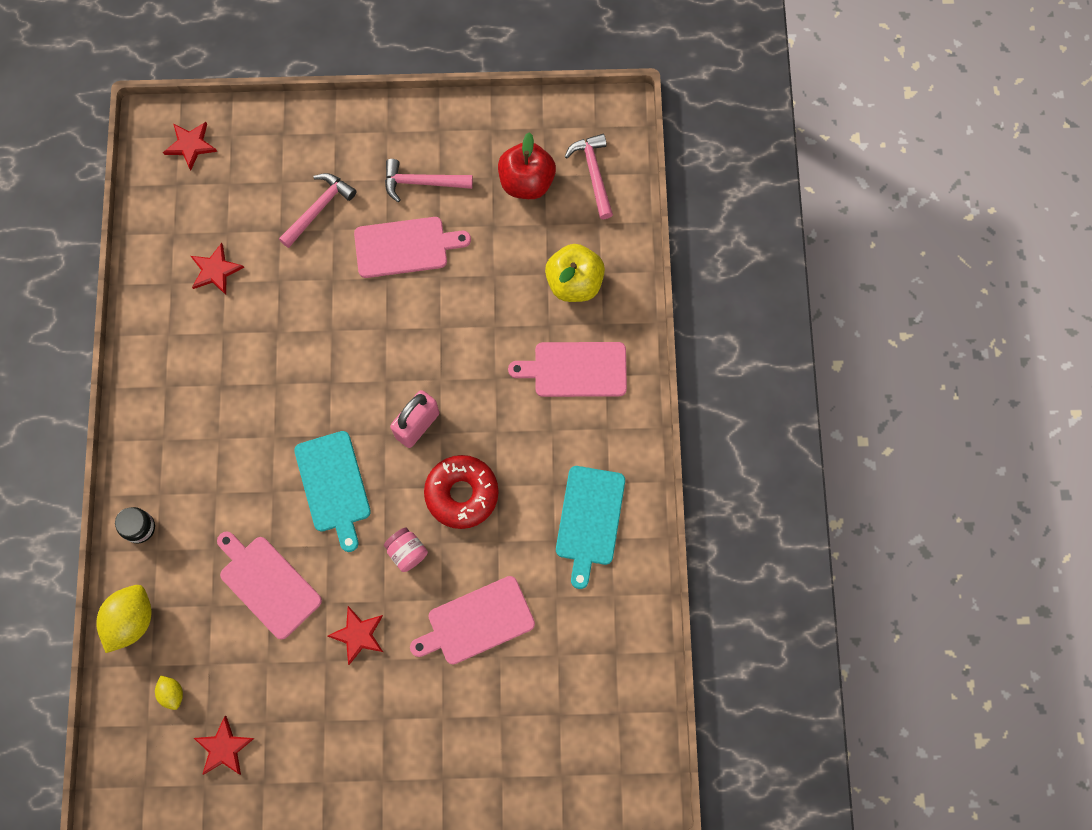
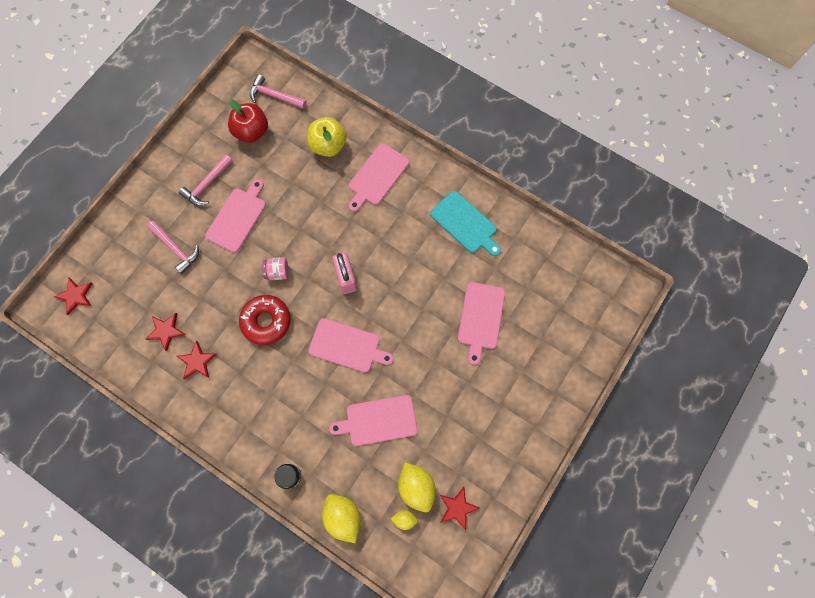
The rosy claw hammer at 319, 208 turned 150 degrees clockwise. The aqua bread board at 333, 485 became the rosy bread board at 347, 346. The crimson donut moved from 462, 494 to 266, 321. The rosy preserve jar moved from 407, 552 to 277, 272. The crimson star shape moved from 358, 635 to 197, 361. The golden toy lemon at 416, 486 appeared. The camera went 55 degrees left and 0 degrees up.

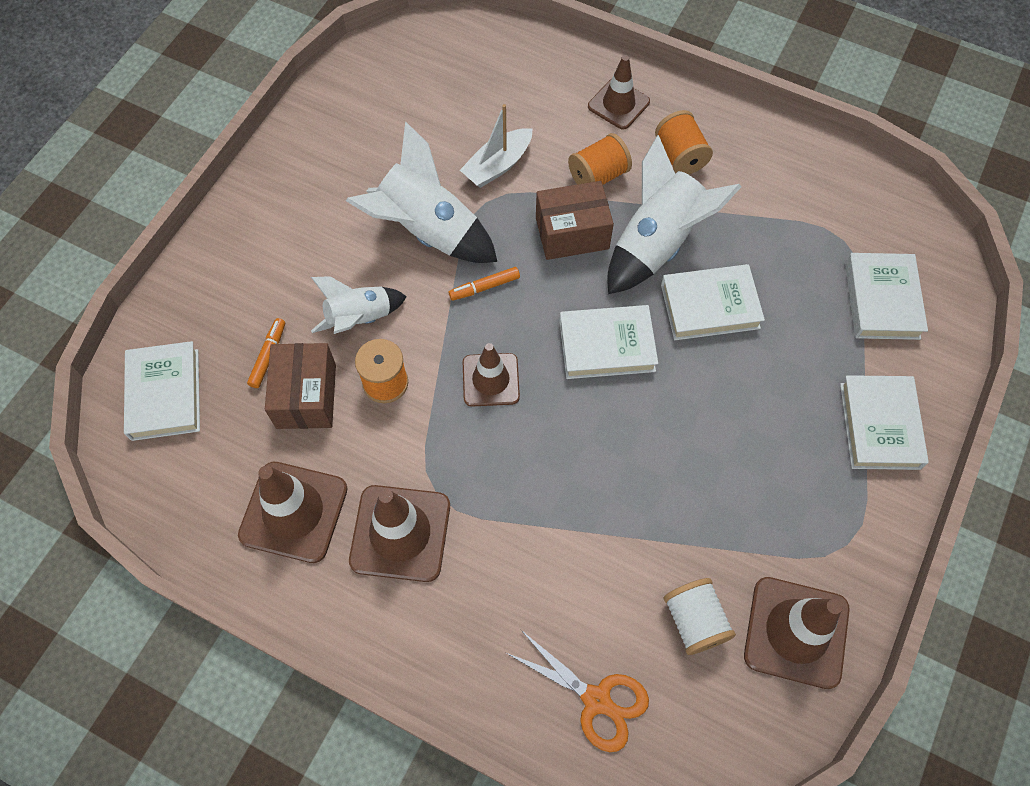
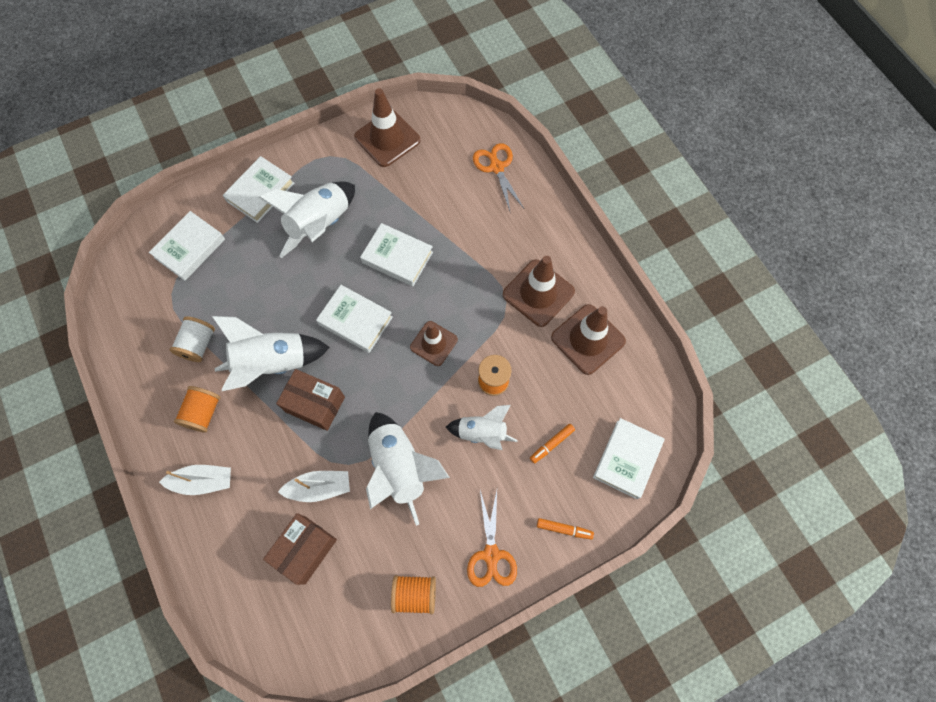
The brown road cone at 618, 104 was replaced by the snow-white boat at 203, 481. The bright orange reel of thread moved from 598, 176 to 415, 594. The snow-white hardback moved from 710, 306 to 397, 257. The bright orange marker moved from 484, 287 to 564, 529. The brown package moved from 306, 396 to 305, 549. The snow-white reel of thread moved from 694, 621 to 198, 344. The snow-white rocket at 320, 225 appeared. The bright orange shears at 491, 554 appeared. The camera went 145 degrees left and 5 degrees up.

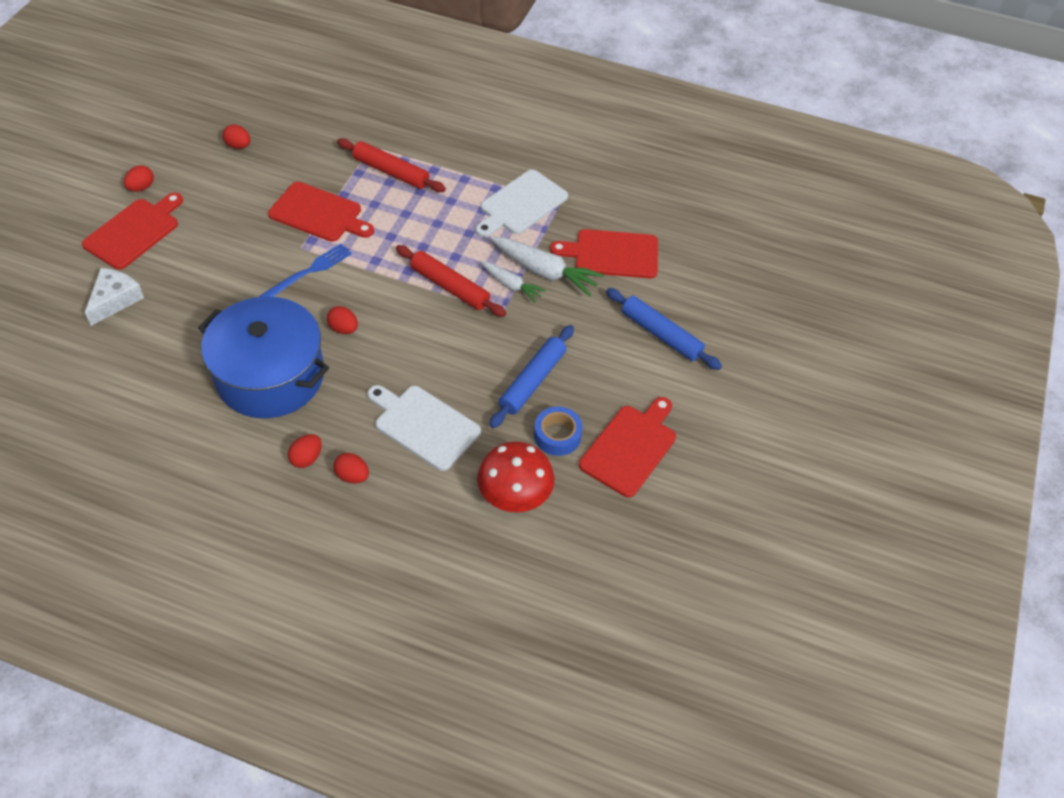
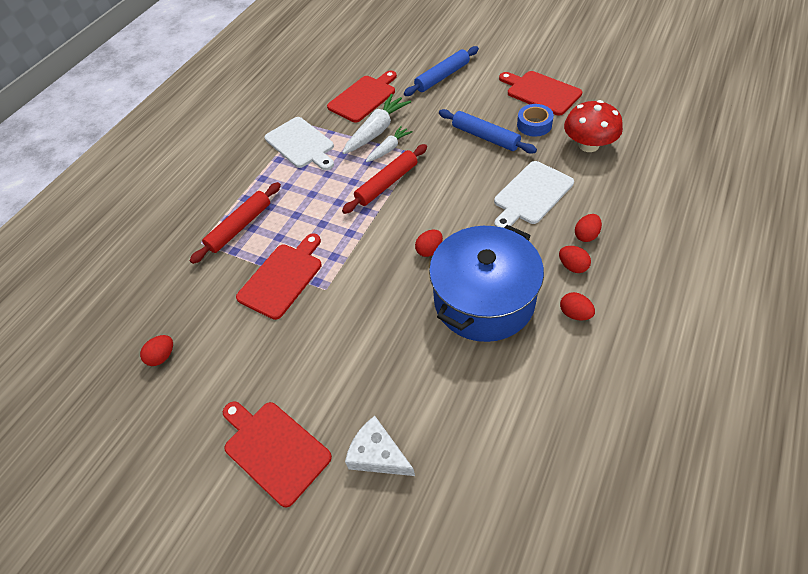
The crimson toy egg moved from 141, 187 to 575, 314. The crimson bread board at 612, 254 turned 150 degrees counterclockwise. The blue dinner fork at 309, 271 disappeared. The camera went 75 degrees left and 0 degrees up.

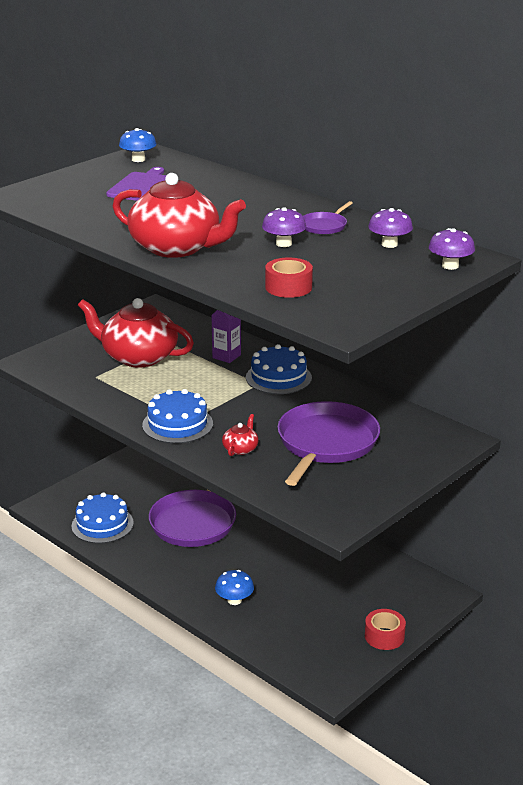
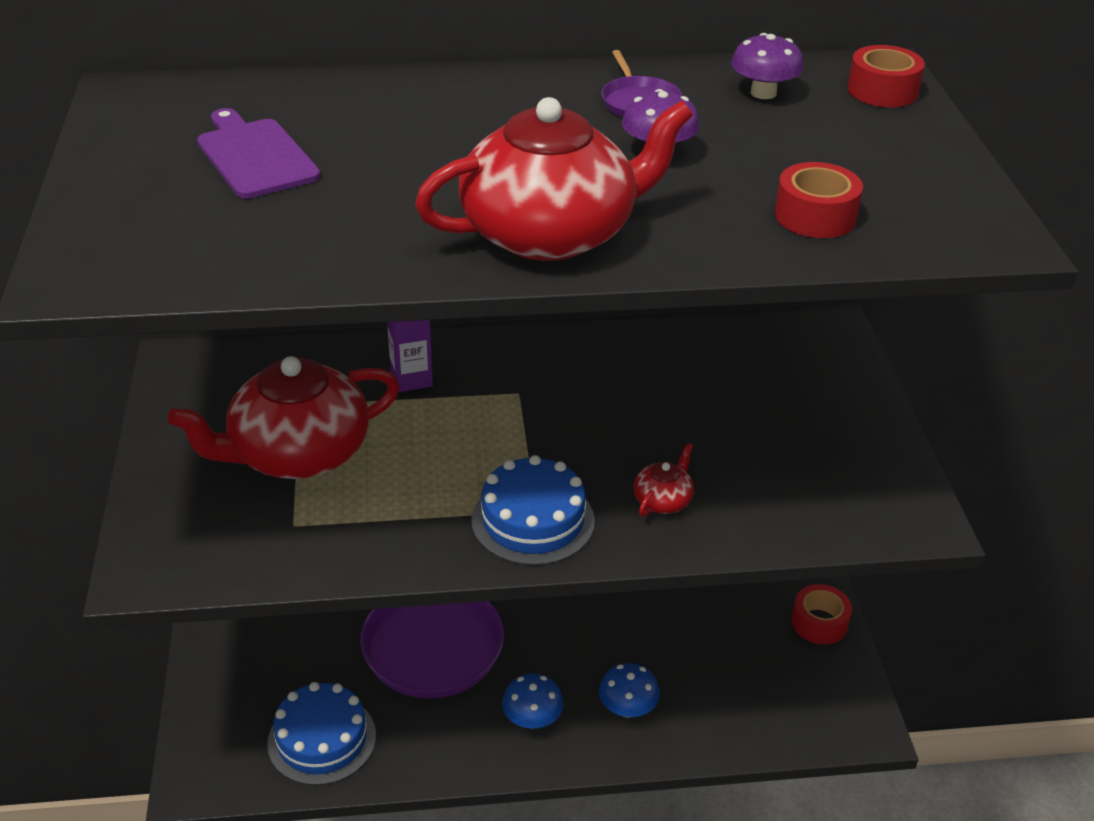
The blue fungus moved from 138, 159 to 532, 719. The royal purple fungus at 450, 266 was replaced by the crimson tape at 882, 91. The blue gateau at 278, 377 disappeared. The royal purple pan at 326, 443 disappeared. The crimson teapot at 240, 449 turned 60 degrees clockwise. The camera went 50 degrees left and 10 degrees up.

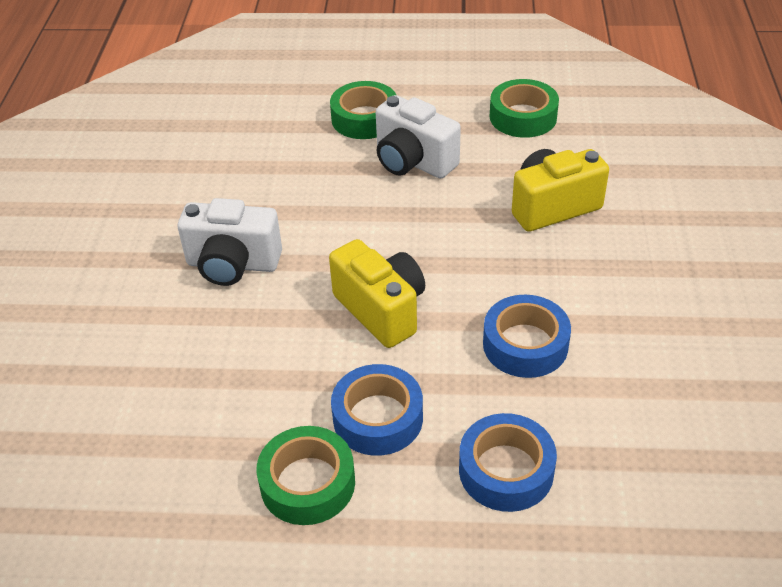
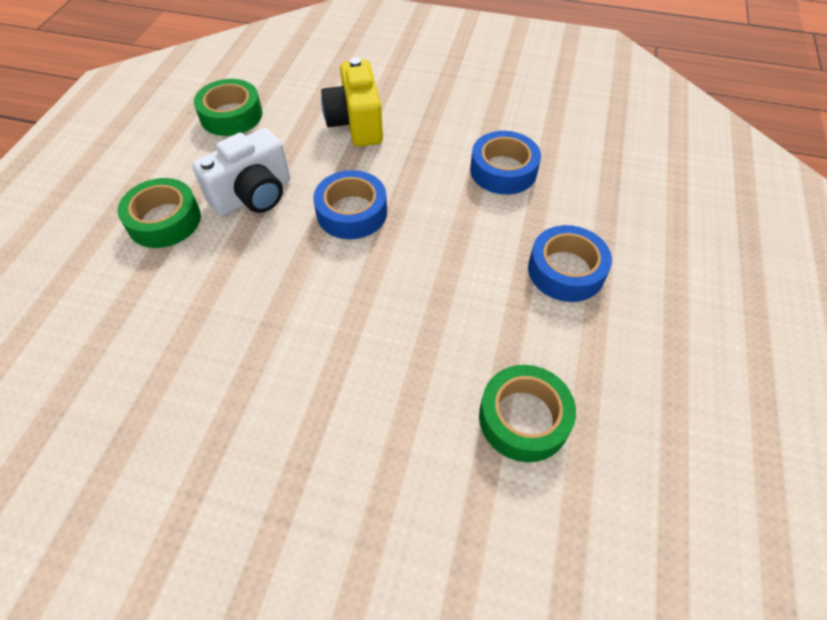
The snow-white photo camera at 233, 264 disappeared. The golden photo camera at 381, 310 disappeared. The blue tape moved from 506, 470 to 352, 212. The leaf-green tape moved from 307, 483 to 523, 418. The camera went 80 degrees left and 10 degrees up.

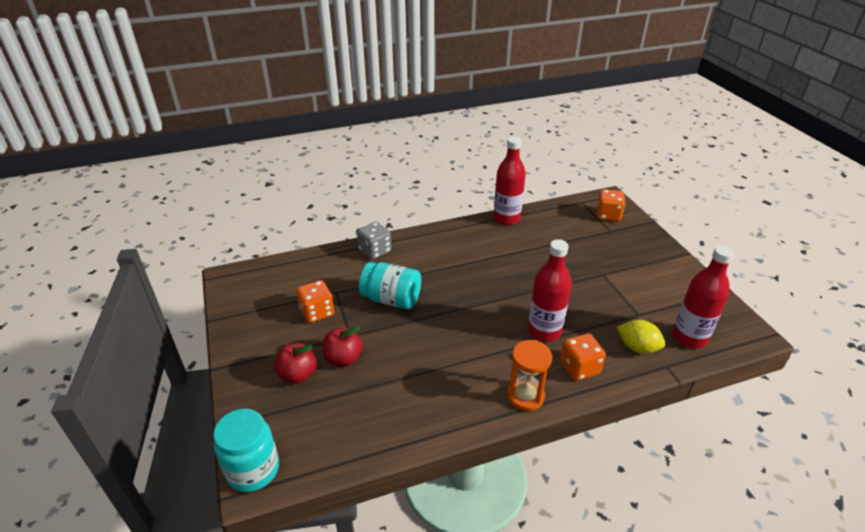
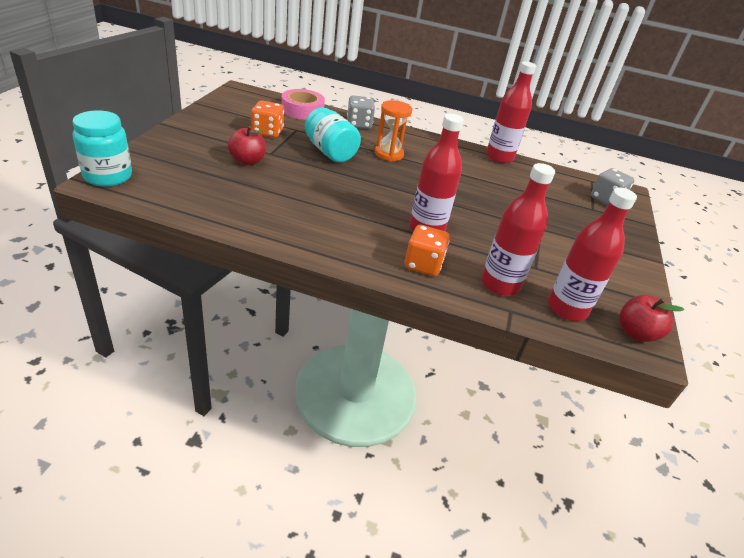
The bright orange game die at 608, 215 became the ash-grey game die at 606, 199. The golden toy lemon at 637, 347 was replaced by the crimson drink bottle at 500, 284. The bright orange sand timer moved from 525, 396 to 388, 154. The crimson apple moved from 298, 375 to 635, 333. The rosy tape at 302, 110 appeared. The camera went 30 degrees right and 0 degrees up.

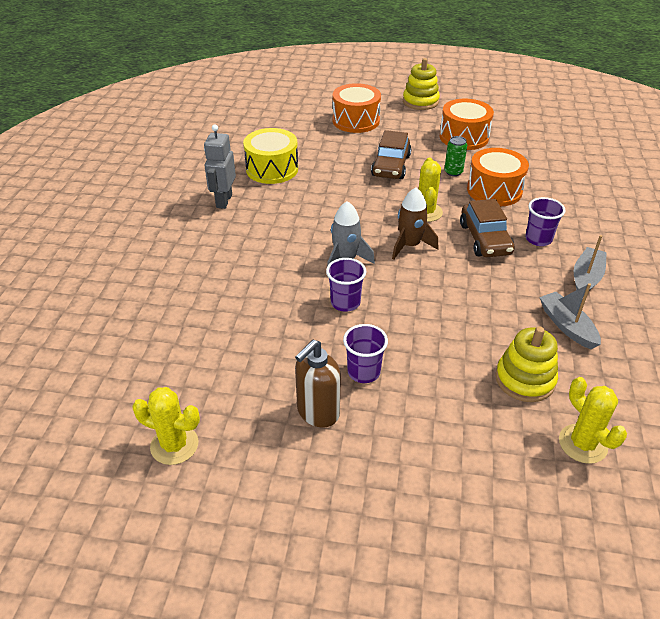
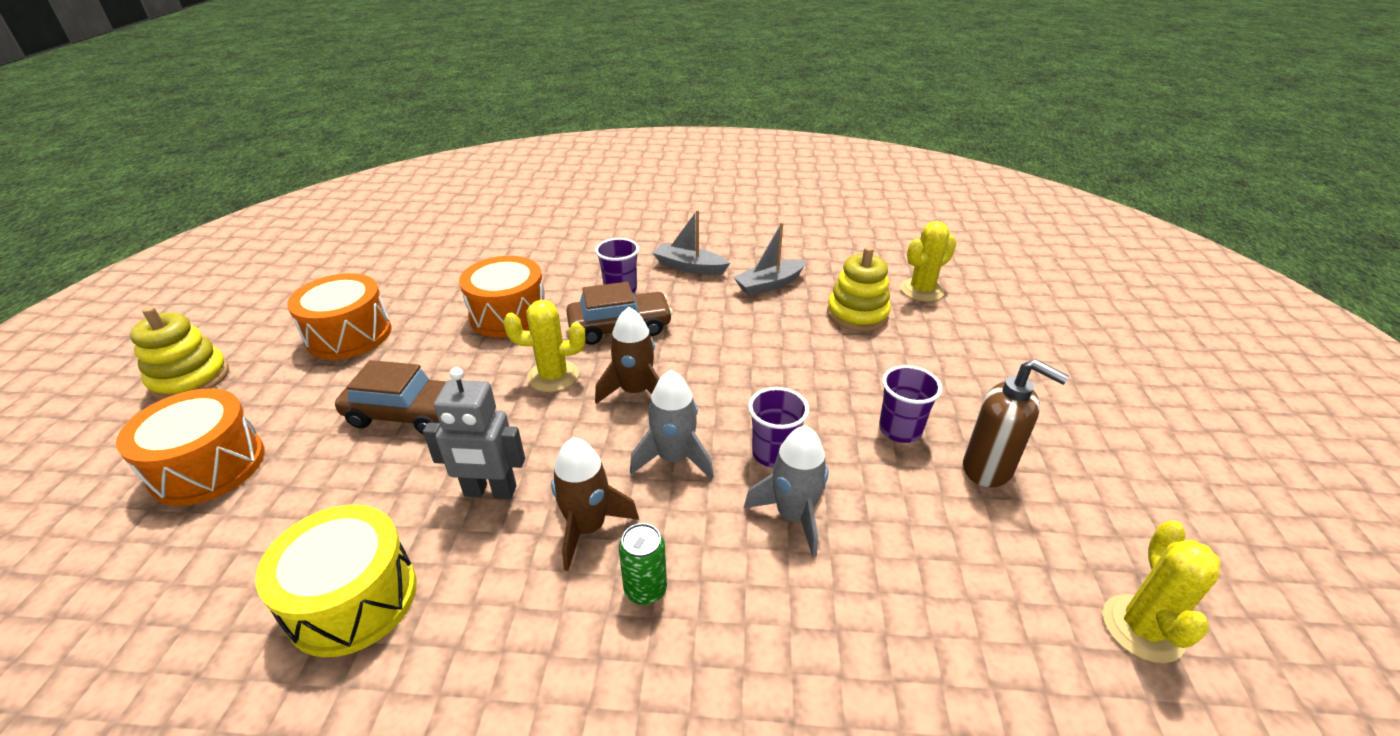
The ash-grey robot figure moved from 223, 201 to 490, 492. The leaf-green can moved from 453, 172 to 645, 589. The ash-grey rocket at 793, 515 appeared. The brown rocket at 588, 528 appeared. The camera went 95 degrees left and 5 degrees down.

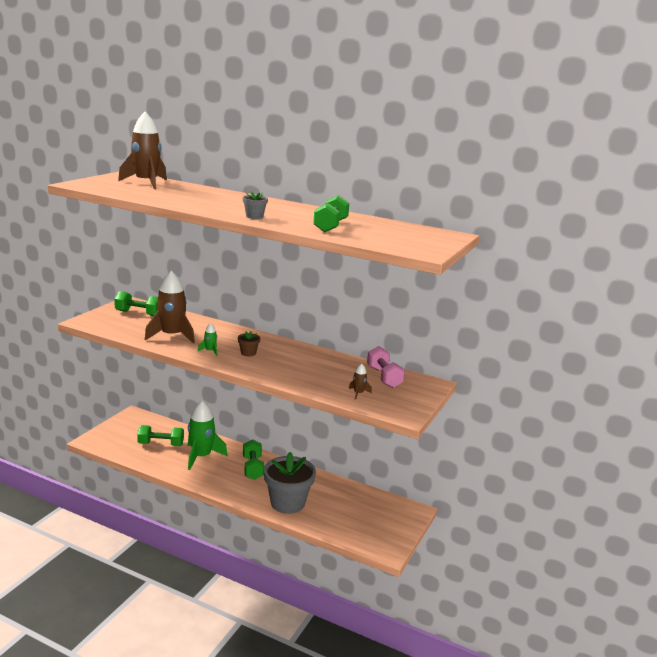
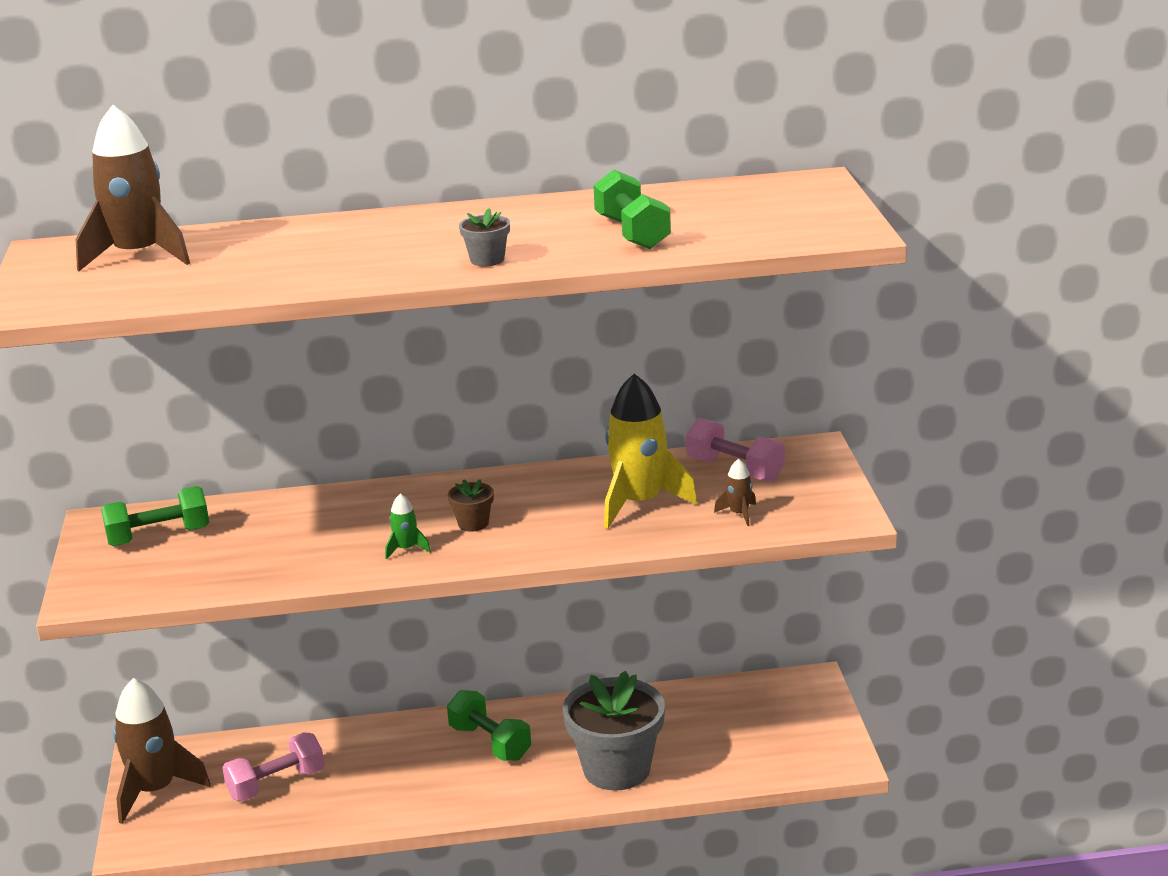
The brown rocket moved from 172, 336 to 155, 790. The leaf-green rocket at 201, 456 disappeared. The leaf-green dumbbell at 161, 444 became the rosy dumbbell at 276, 784. The golden rocket at 639, 503 appeared. The camera went 30 degrees left and 5 degrees up.

